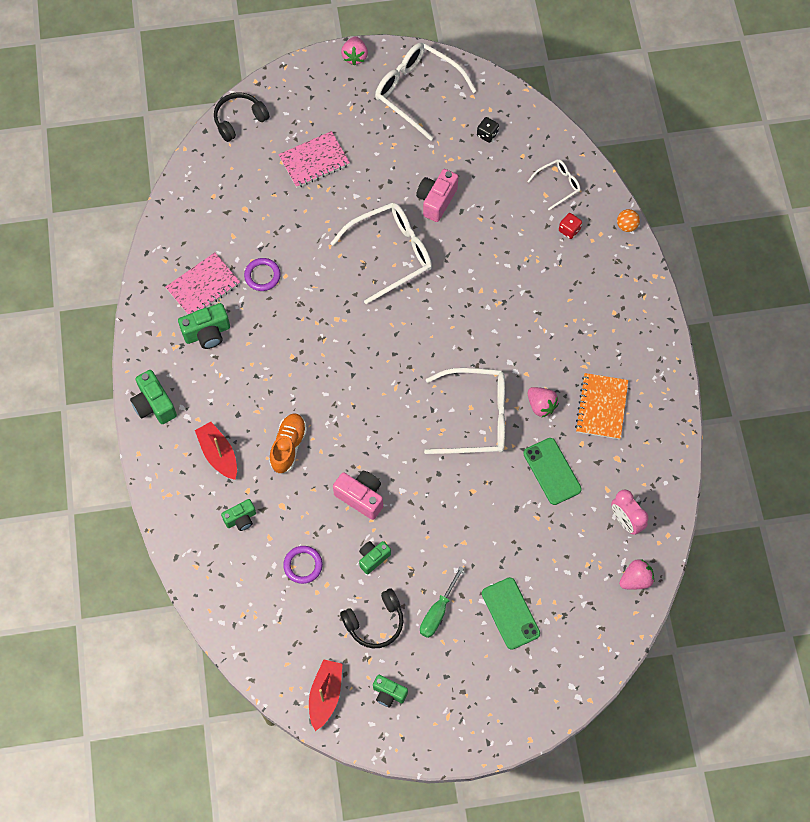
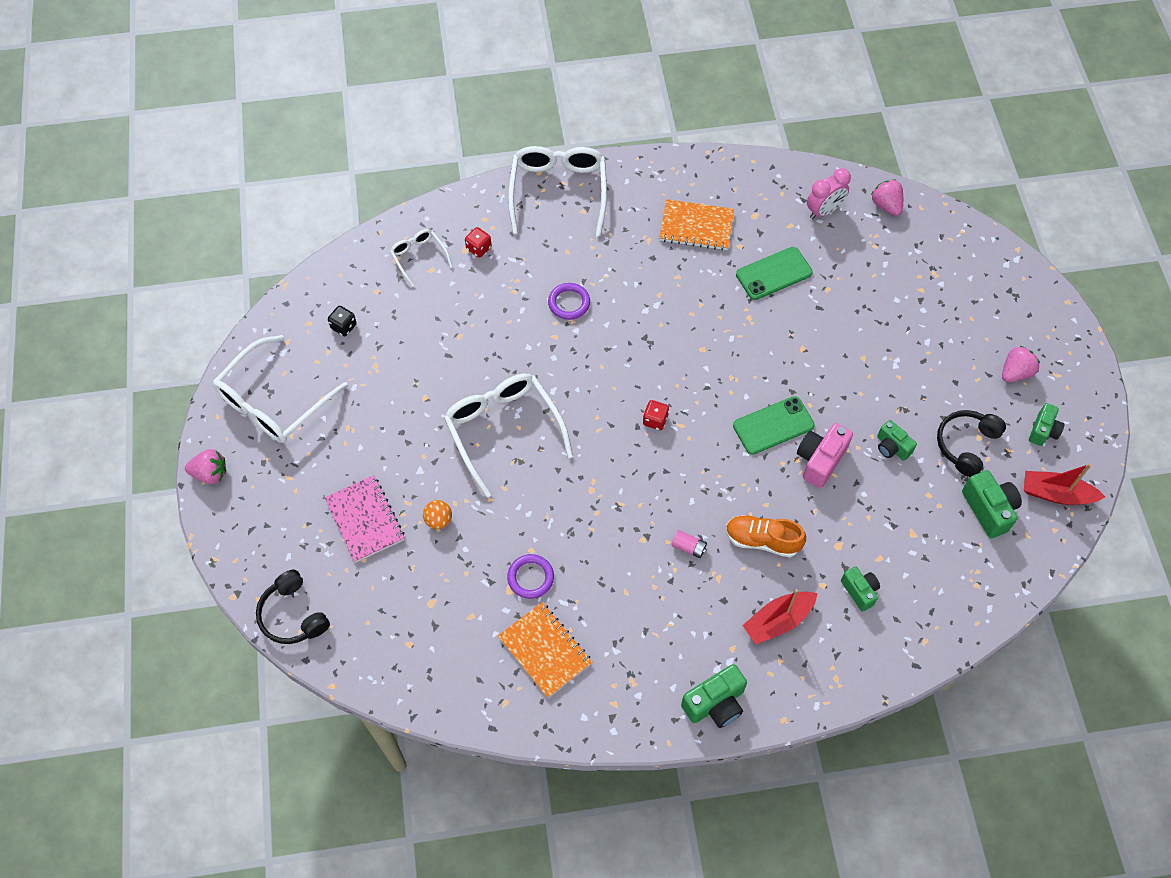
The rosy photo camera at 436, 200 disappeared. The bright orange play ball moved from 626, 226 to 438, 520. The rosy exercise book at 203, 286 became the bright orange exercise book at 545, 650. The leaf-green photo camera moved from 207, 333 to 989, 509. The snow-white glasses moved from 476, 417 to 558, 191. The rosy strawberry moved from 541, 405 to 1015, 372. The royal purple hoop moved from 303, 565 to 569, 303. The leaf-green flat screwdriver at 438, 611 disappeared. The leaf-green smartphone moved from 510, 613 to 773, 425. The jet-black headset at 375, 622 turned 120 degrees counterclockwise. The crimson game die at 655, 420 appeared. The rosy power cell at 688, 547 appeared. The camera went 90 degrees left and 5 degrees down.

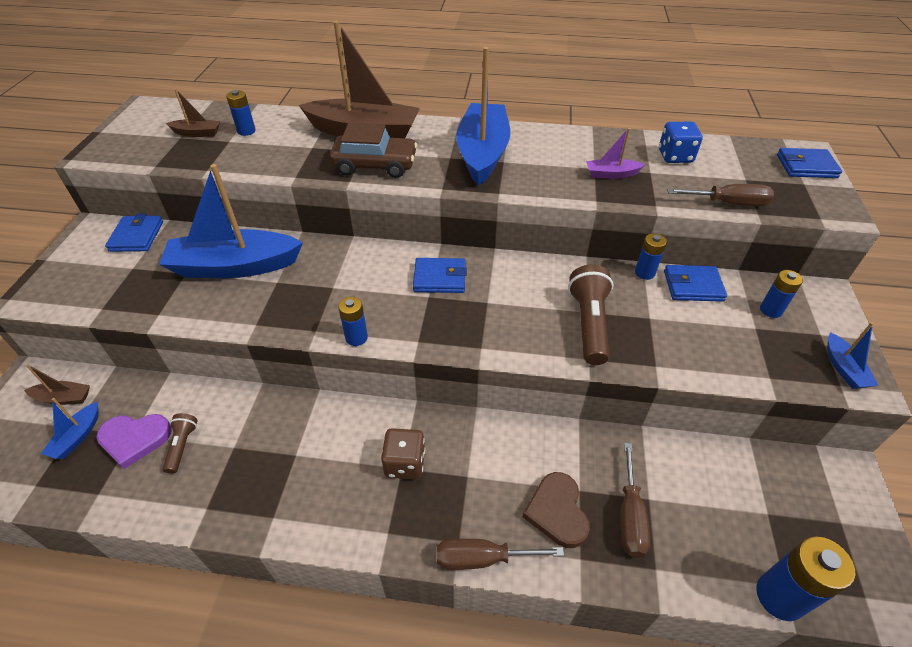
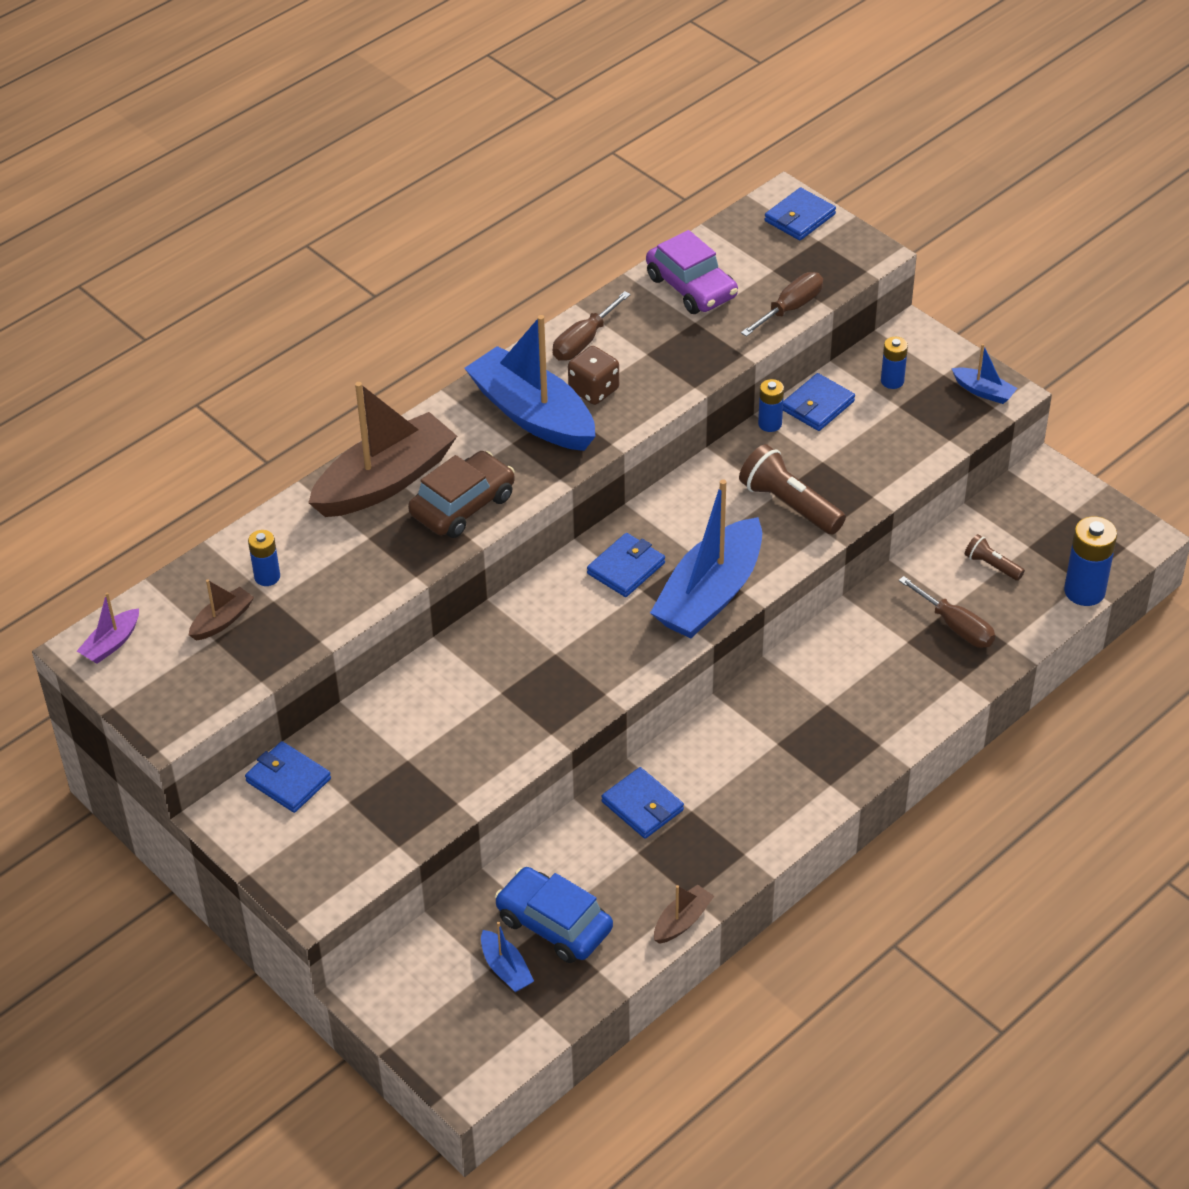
The blue game die at 675, 156 was replaced by the royal purple toy car at 691, 287. The royal purple boat moved from 611, 174 to 111, 643. The blue boat moved from 235, 266 to 710, 595. The blue power cell at 356, 337 disappeared. The brown boat moved from 63, 398 to 682, 921. The brown torch moved from 182, 446 to 991, 565. The royal purple love heart at 134, 439 was replaced by the blue toy car at 554, 924. The brown game die moved from 405, 463 to 594, 390. The brown love heart at 557, 511 disappeared. The brown flat screwdriver moved from 482, 558 to 584, 341. The blue billfold at 642, 806 appeared. The camera went 50 degrees left and 0 degrees up.

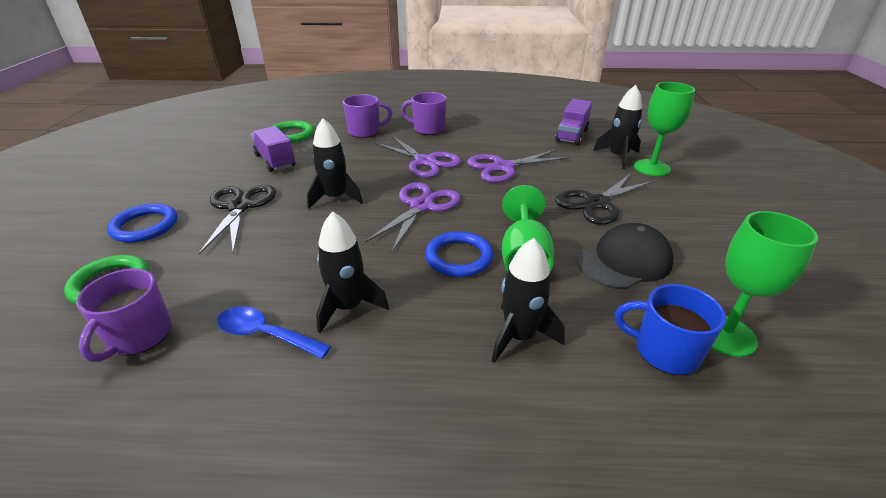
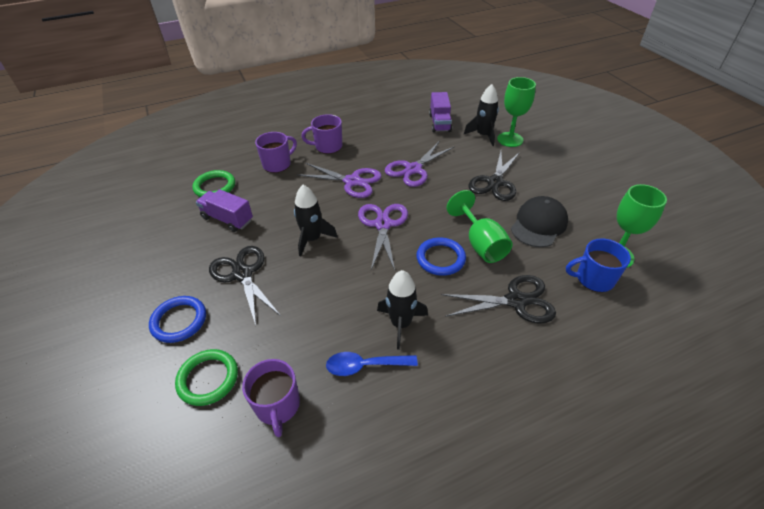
The jet-black rocket at 519, 336 was replaced by the jet-black shears at 516, 301. The camera went 25 degrees left and 10 degrees up.

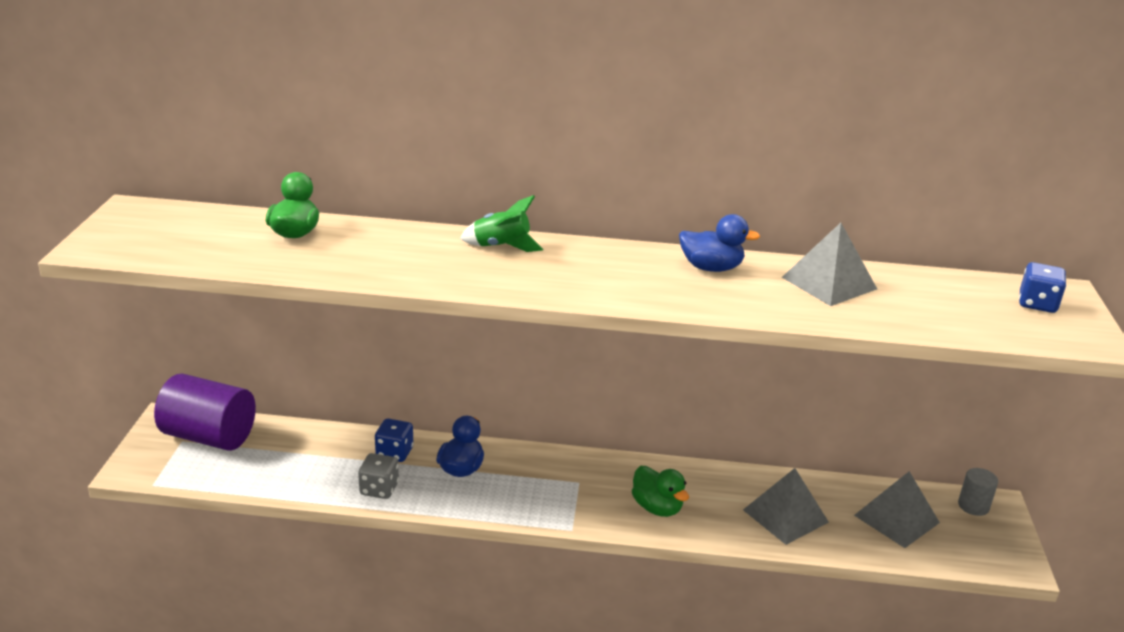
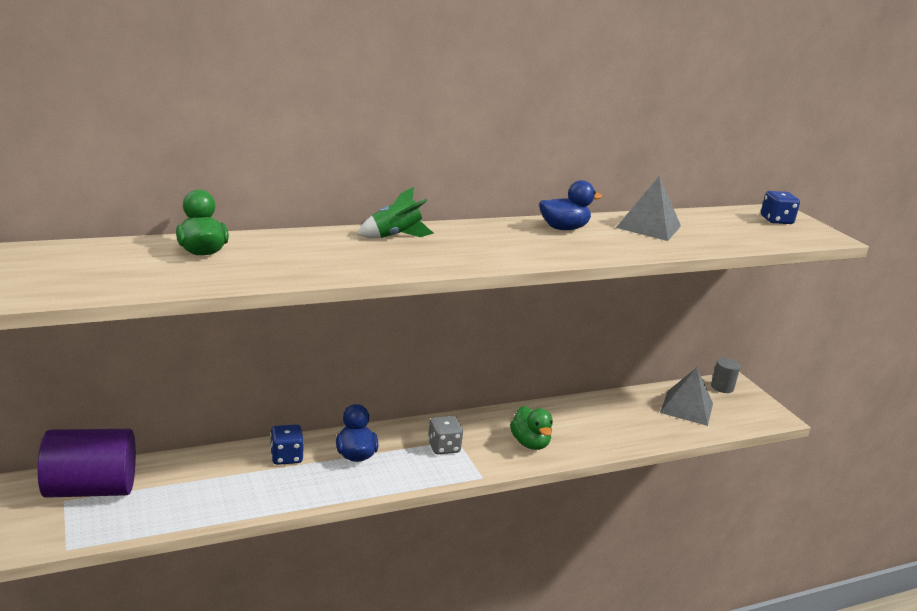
The ash-grey game die moved from 379, 489 to 443, 447. The leaf-green rubber duck at 657, 508 turned 45 degrees clockwise. The ash-grey pyramid at 785, 516 disappeared. The camera went 30 degrees left and 5 degrees down.

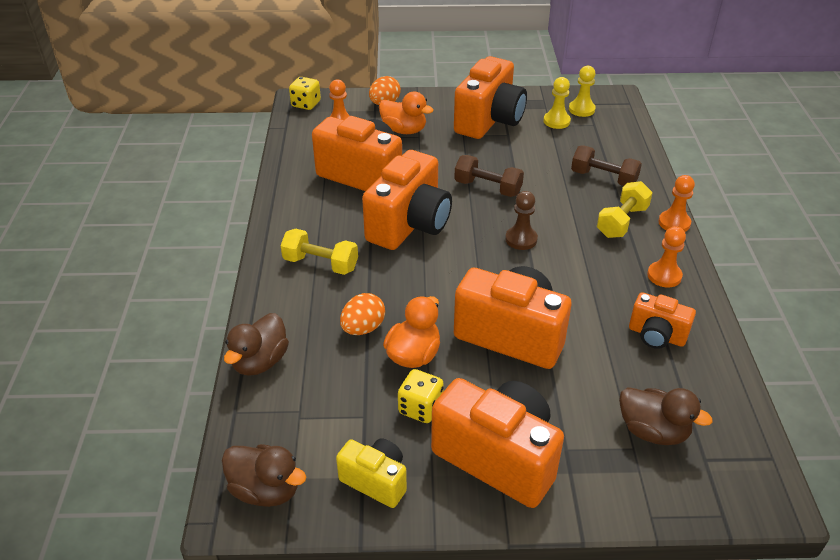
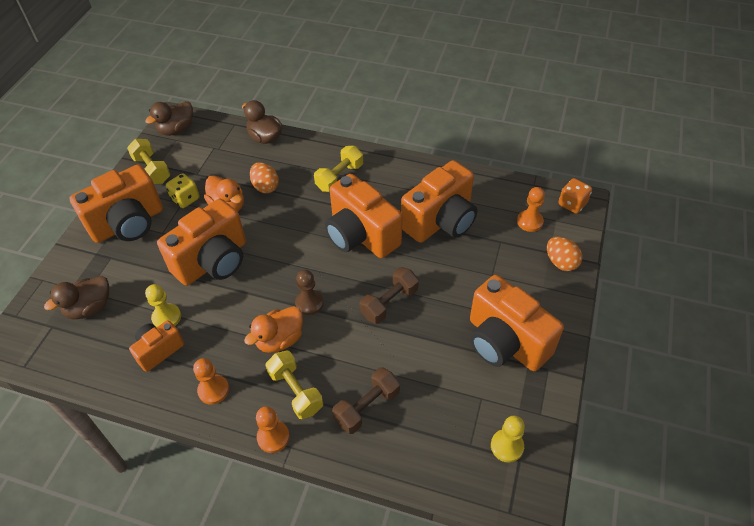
The golden game die at 306, 104 became the bright orange game die at 572, 204. The golden chess pawn moved from 556, 121 to 166, 317. The bright orange rubber duck moved from 404, 130 to 279, 340. The golden photo camera at 376, 481 was replaced by the golden dumbbell at 152, 170. The camera went 110 degrees right and 10 degrees up.

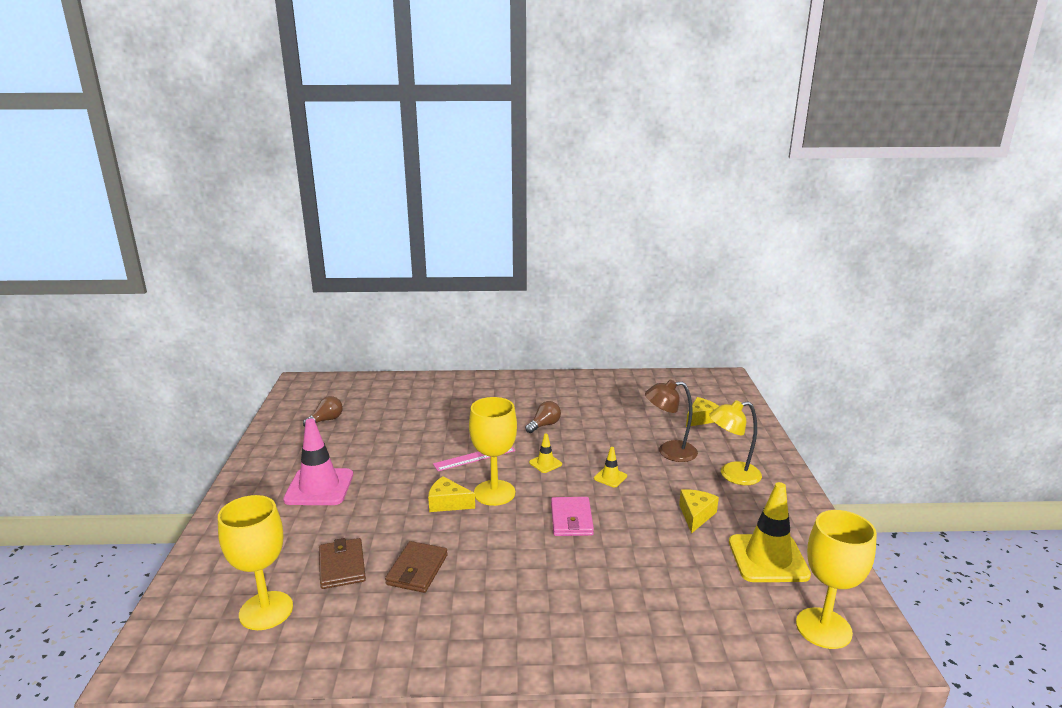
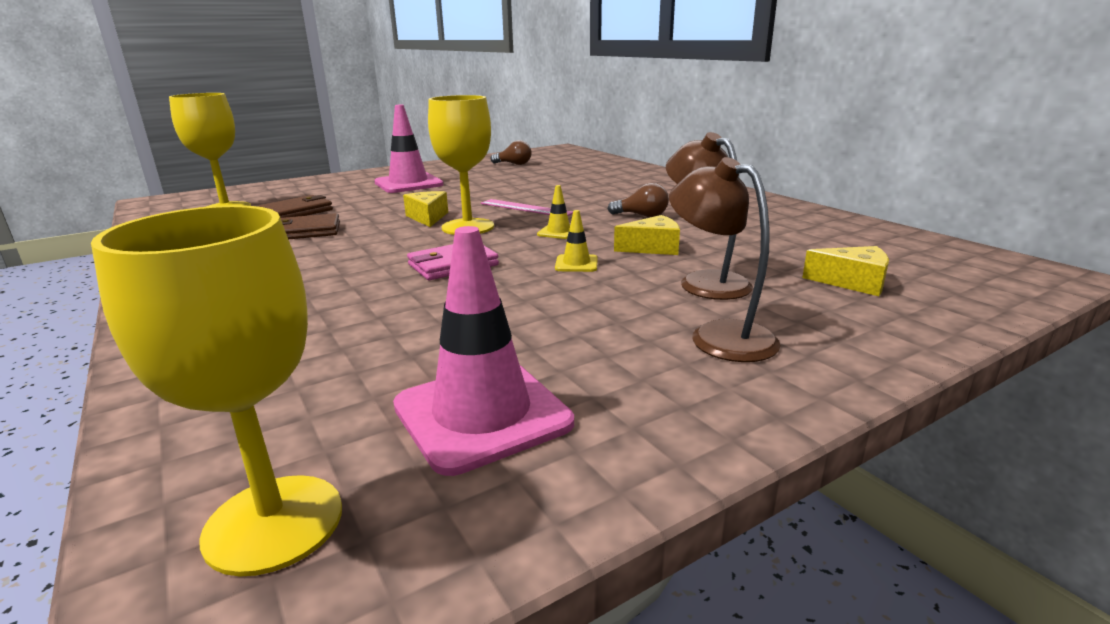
The golden desk lamp at 732, 475 became the brown desk lamp at 718, 335. The golden road cone at 768, 558 became the rosy road cone at 482, 414. The golden piece of cheese moved from 696, 515 to 652, 248. The camera went 60 degrees right and 0 degrees up.

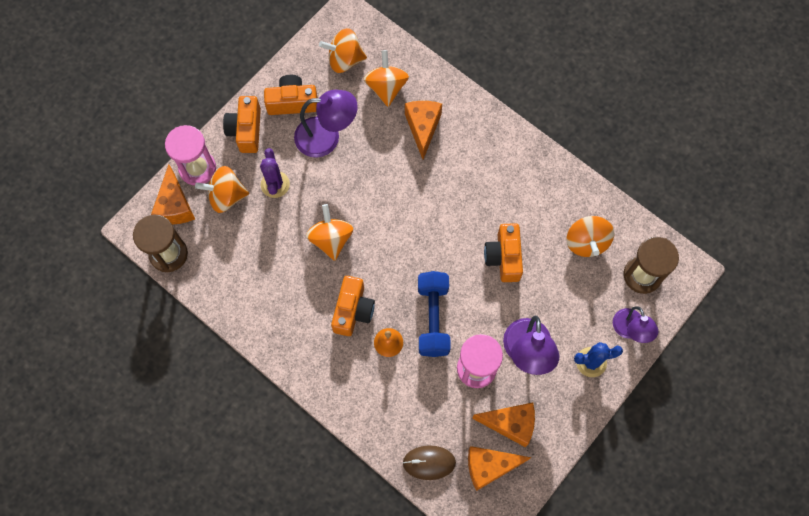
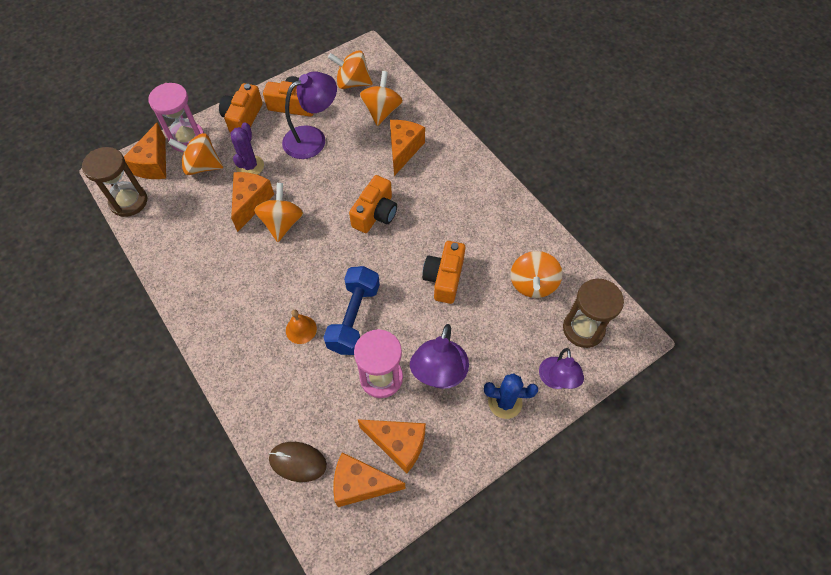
The royal purple desk lamp at 327, 137 turned 45 degrees counterclockwise. The bright orange photo camera moved from 353, 310 to 375, 213. The bright orange piece of cheese at 251, 203 appeared. The camera went 15 degrees right and 10 degrees down.

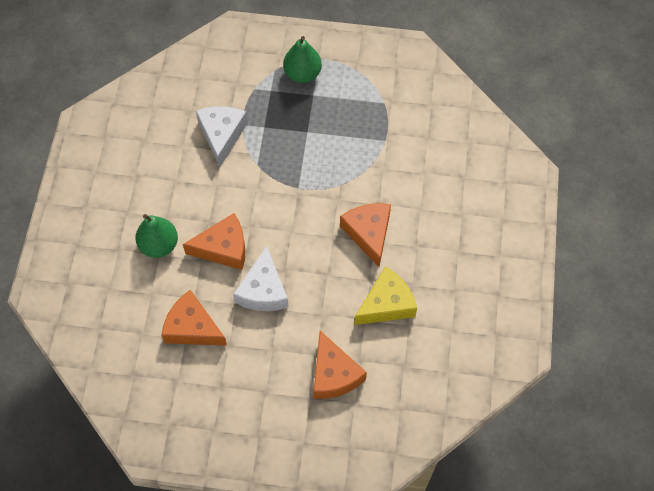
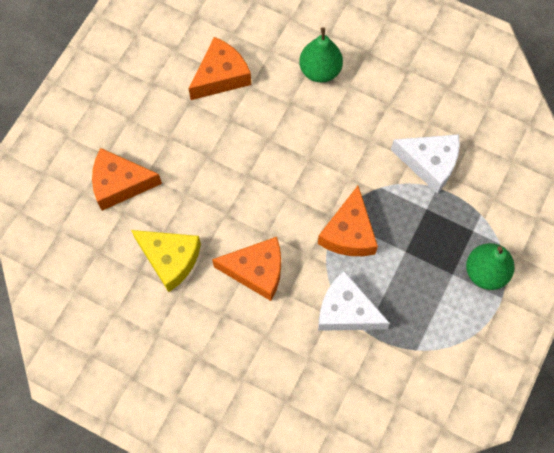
The bright orange piece of cheese moved from 223, 248 to 349, 233. The snow-white piece of cheese moved from 263, 290 to 346, 311. The golden piece of cheese at 386, 304 turned 45 degrees counterclockwise. The camera went 110 degrees right and 5 degrees up.

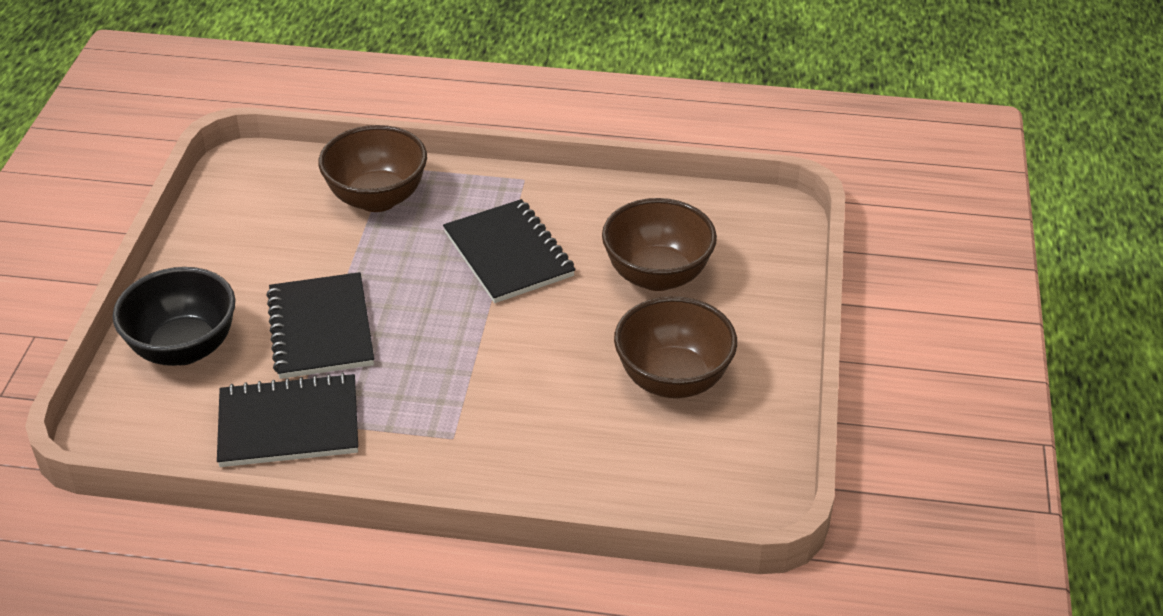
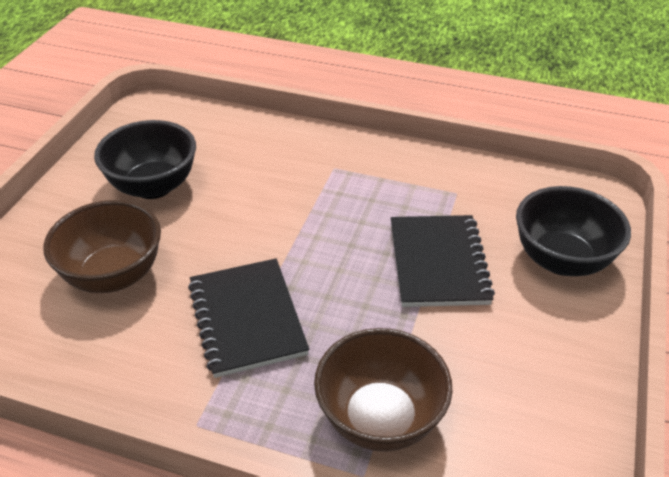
The brown deep dish at 673, 380 became the jet-black deep dish at 153, 186. The jet-black exercise book at 289, 424 disappeared. The camera went 170 degrees left and 0 degrees up.

